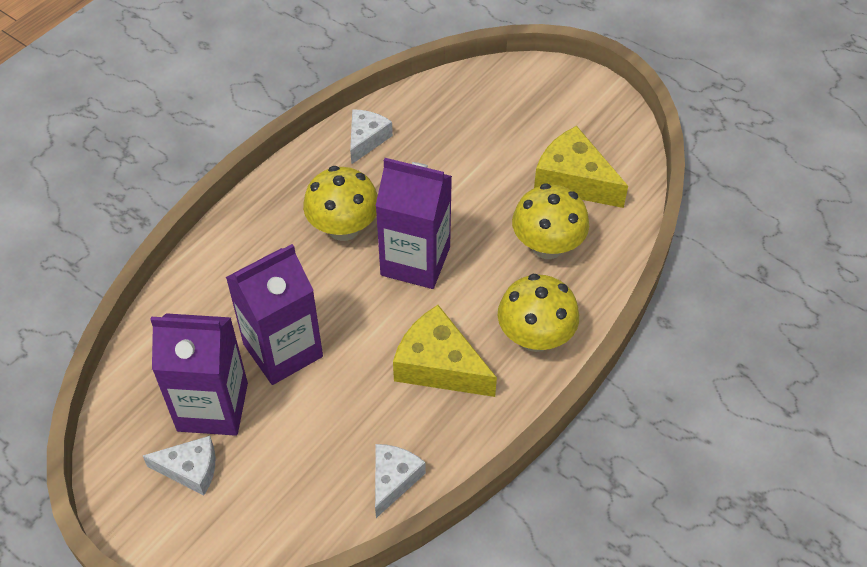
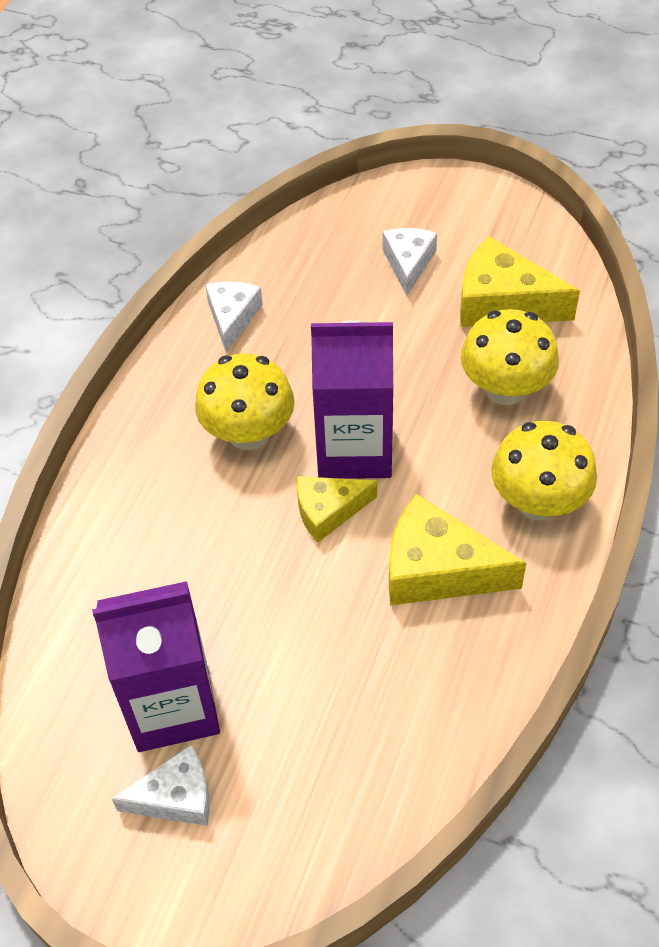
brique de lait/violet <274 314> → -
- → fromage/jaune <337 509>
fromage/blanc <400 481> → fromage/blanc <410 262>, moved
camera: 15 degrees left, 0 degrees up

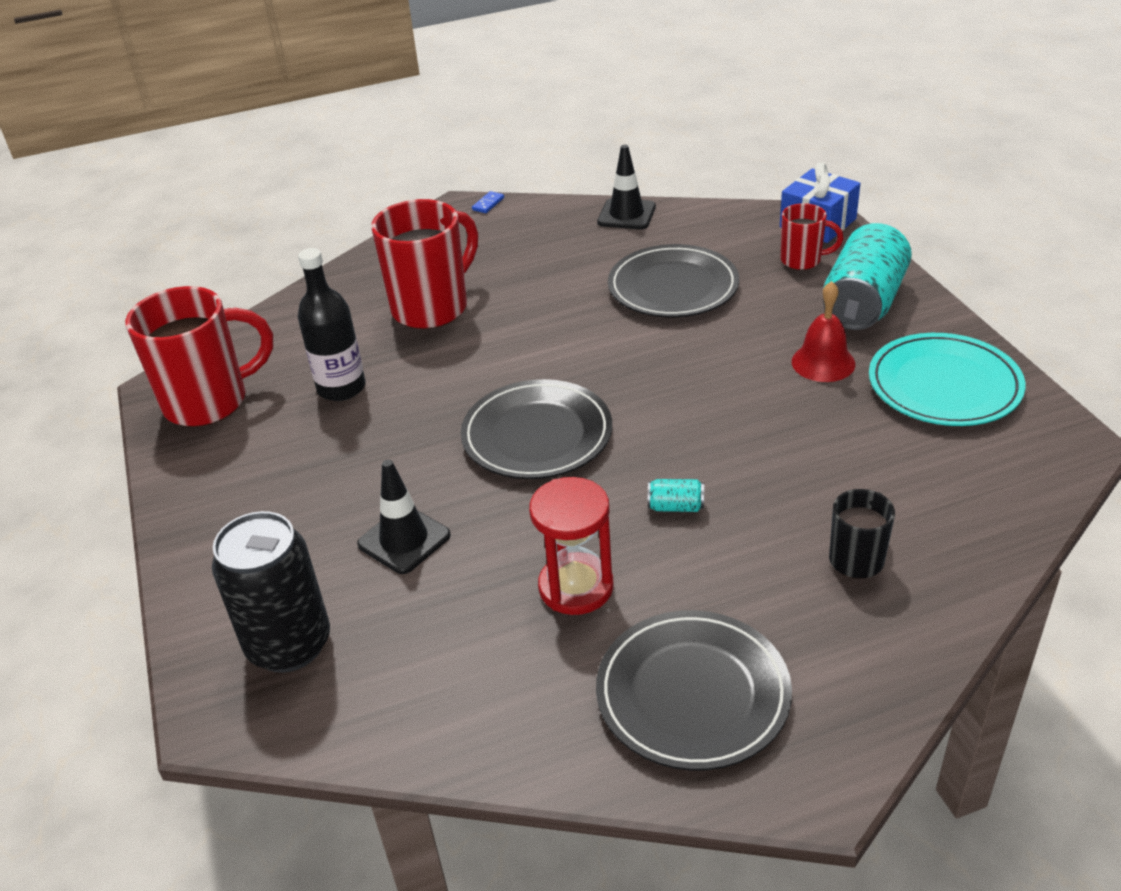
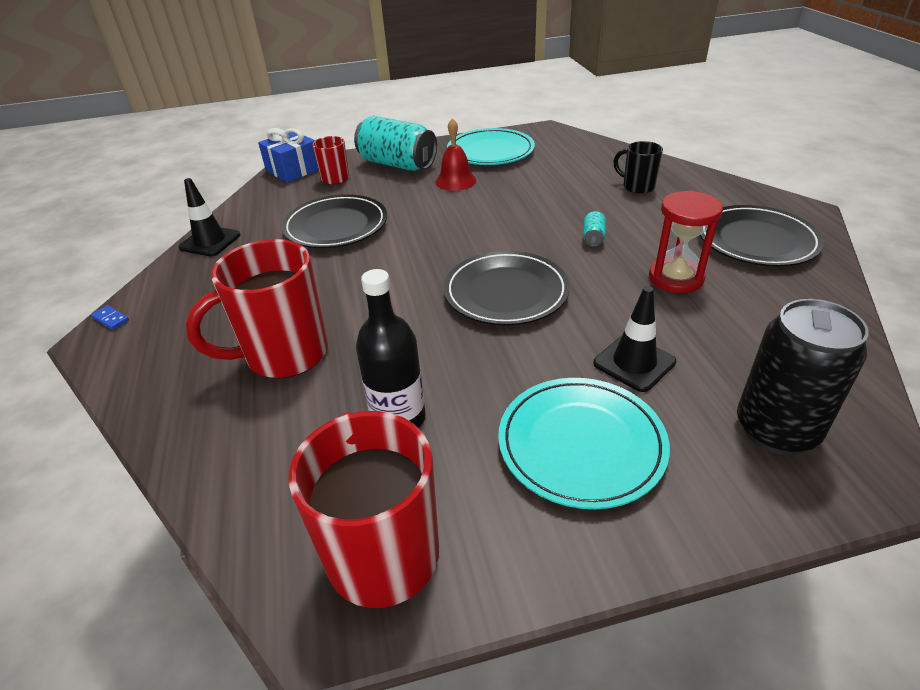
- → assiette/turquoise <584 443>
tasse/rouge <424 264> → tasse/rouge <256 309>, 75 degrees counterclockwise
camera: 85 degrees left, 0 degrees up

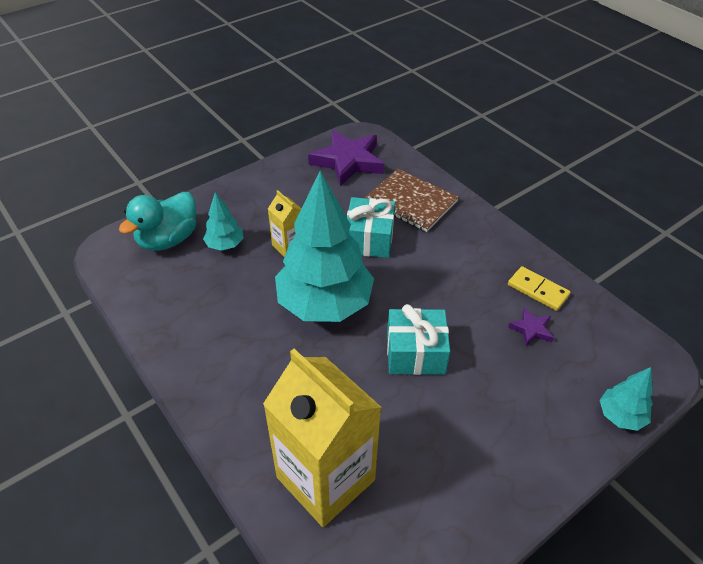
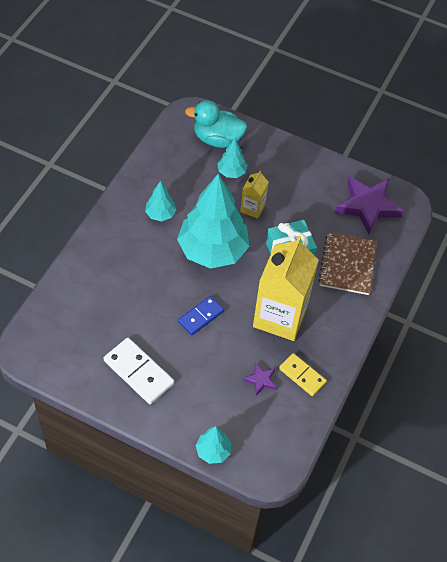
- → domino/blanc <139 371>
- → arbre/turquoise <160 201>
brique de lait/jaune <322 438> → brique de lait/jaune <286 288>, moved
cadeau/turquoise <418 339> → domino/bleu <201 315>
domino/jaune <539 288> → domino/jaune <303 374>, 60 degrees counterclockwise
camera: 60 degrees right, 10 degrees up

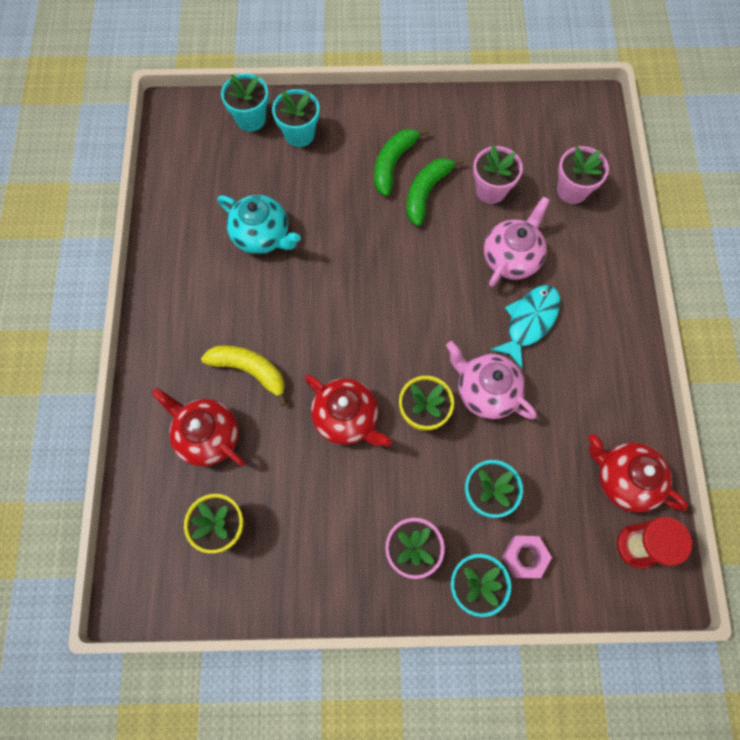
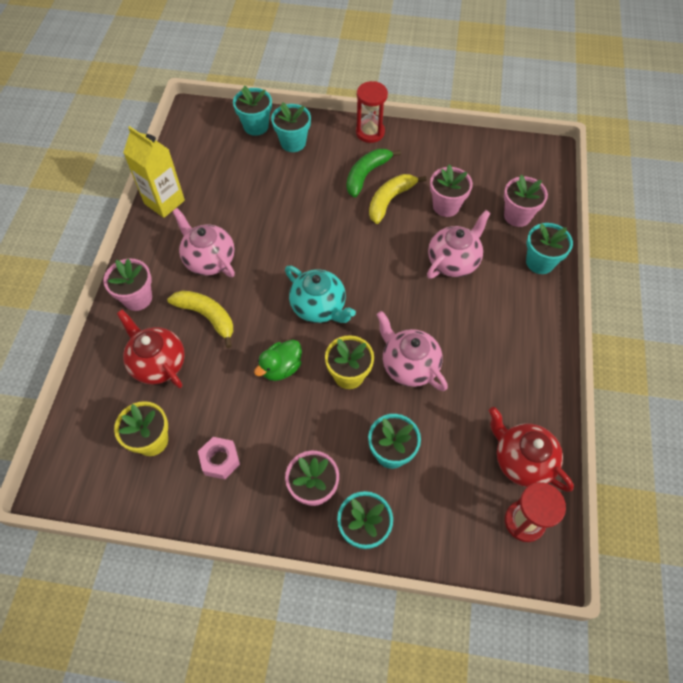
poisson/turquoise <525 327> → -
- → pot de fleurs/rose <127 285>
- → brique de lait/jaune <154 172>
- → théière/rose <203 242>
- → sablier/rouge <372 112>
- → pot de fleurs/turquoise <549 248>
théière/turquoise <259 224> → théière/turquoise <320 294>, moved
écrou/rose <527 557> → écrou/rose <219 458>, moved
théière/rouge <348 411> → canard/vert <278 360>
banane/vert <435 191> → banane/jaune <397 199>
camera: 10 degrees right, 10 degrees down

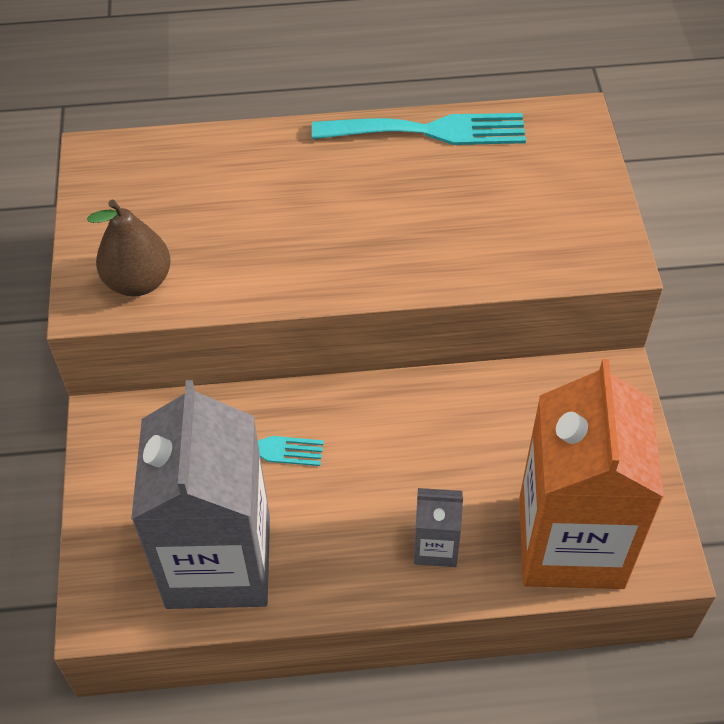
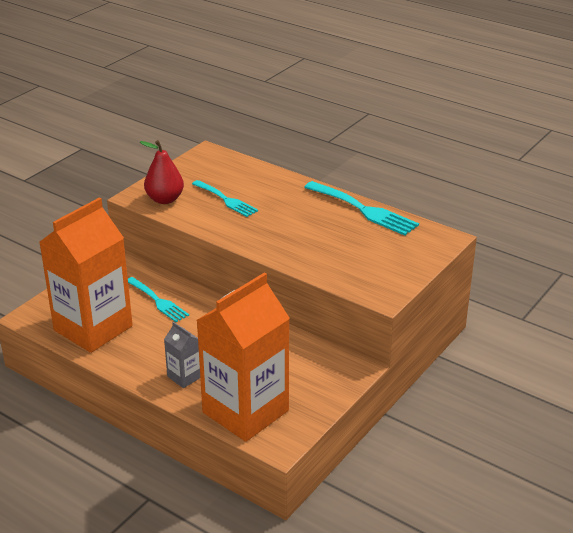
- → fourchette/turquoise <225 198>
poire/marron <129 248> → poire/rouge <162 172>
brique de lait/gris <200 494> → brique de lait/orange <86 275>
camera: 40 degrees right, 20 degrees down

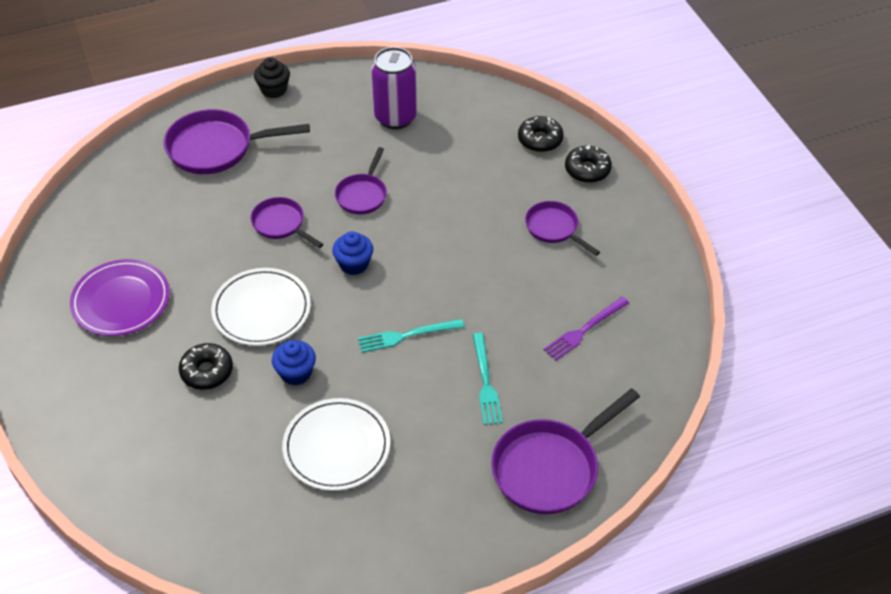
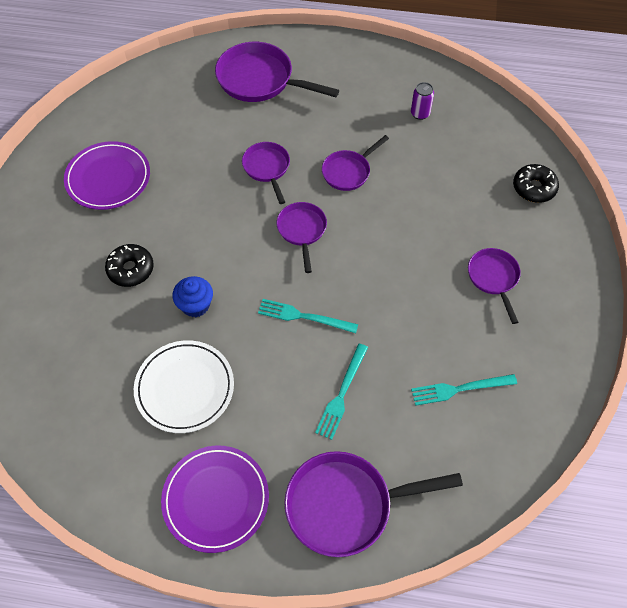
assiette/blanc <261 307> → -
muffin/noir <272 77> → -
beignet/noir <588 164> → -
- → assiette/violet <215 499>
muffin/bleu <352 253> → poêle/violet <301 237>
fourchette/violet <586 329> → fourchette/turquoise <464 390>
canette/violet <394 88> → canette/violet <422 101>, x0.49
camera: 30 degrees right, 10 degrees up

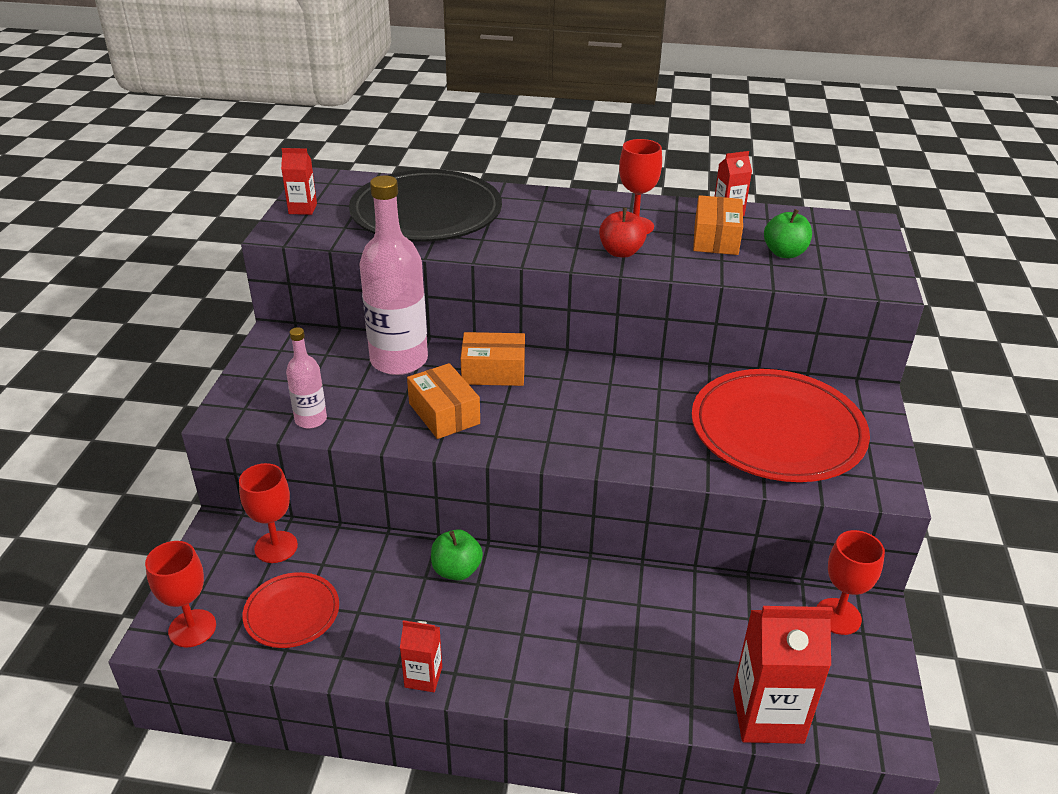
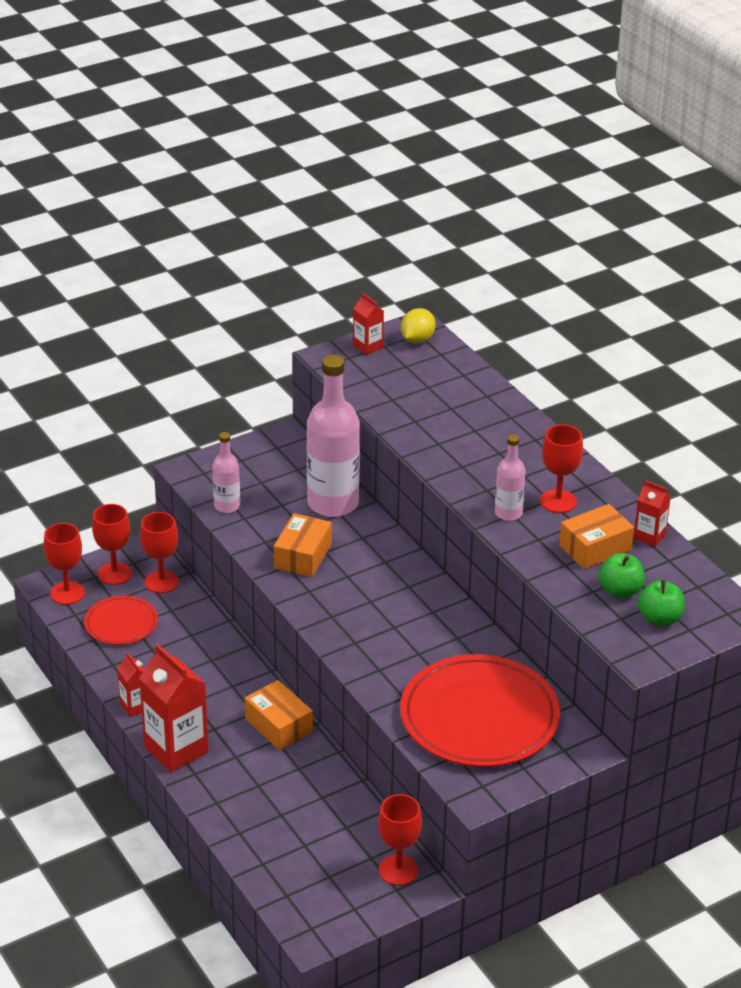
assiette/noir <425 205> → -
- → verre à pied/rouge <112 544>
- → citron/jaune <418 326>
pomme/vert <457 555> → pomme/vert <661 603>, moved
boîte/orange <493 359> → boîte/orange <279 715>, moved
brique de lait/rouge <783 675> → brique de lait/rouge <174 708>, moved
pomme/rouge <623 233> → bouteille/rose <510 477>
camera: 50 degrees right, 0 degrees up

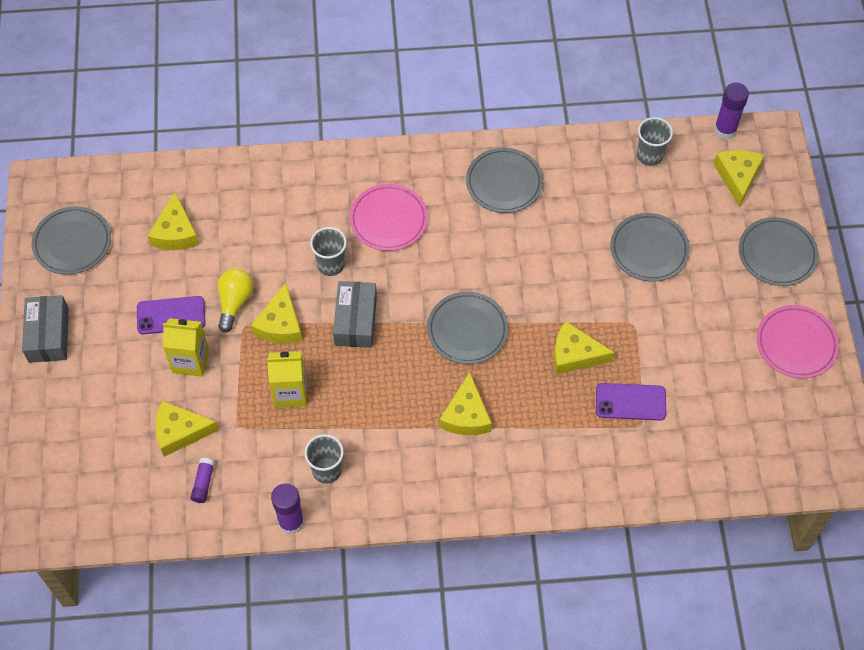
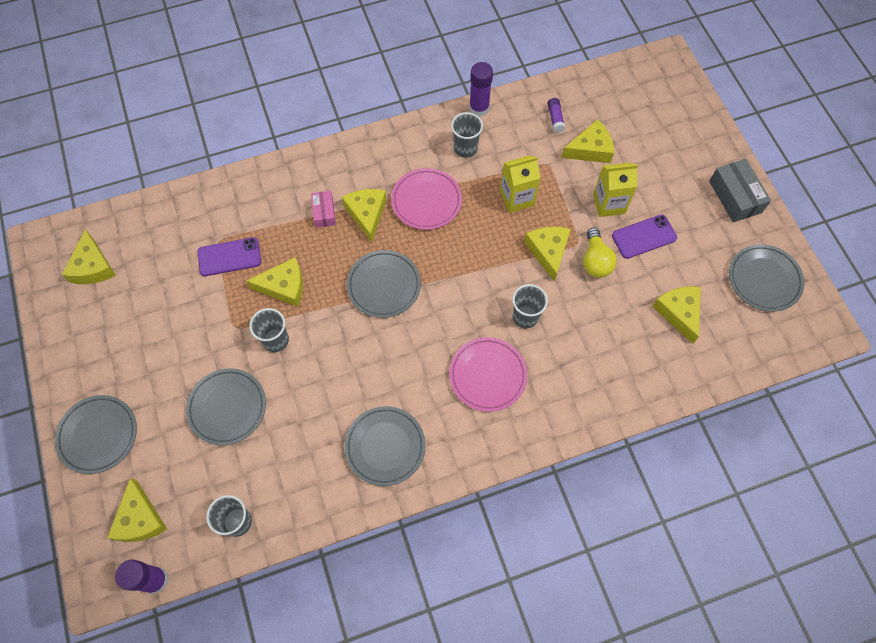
boîte/gris <355 314> → -
- → fromage/jaune <89 256>
- → gobelet/gris <269 330>
- → boîte/rose <323 209>
assiette/rose <797 341> → assiette/rose <426 199>, moved
camera: 165 degrees right, 5 degrees up

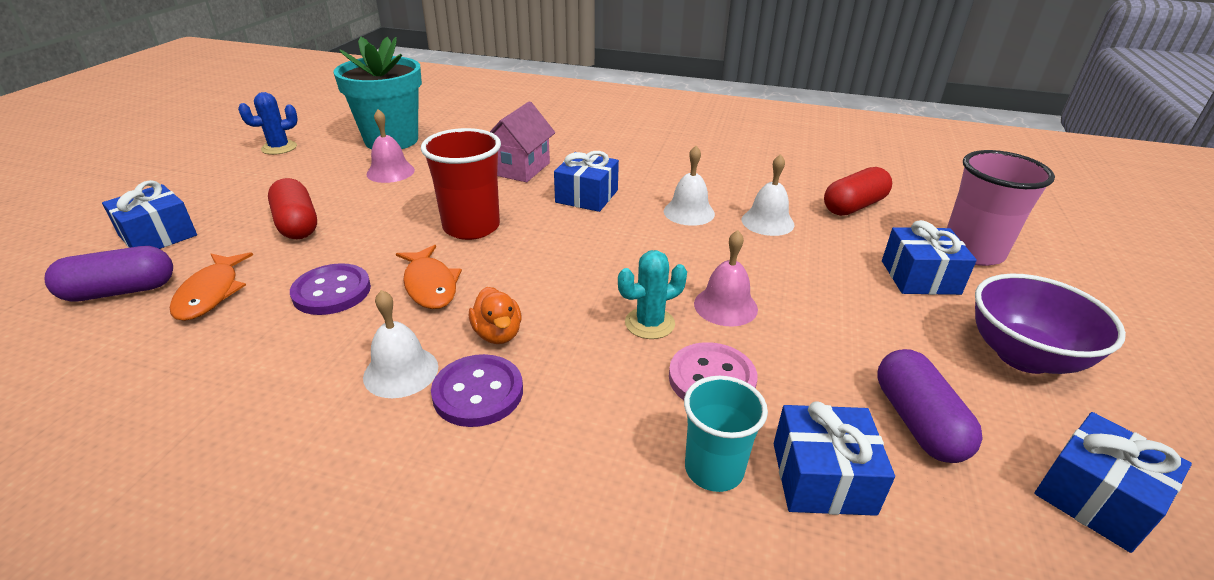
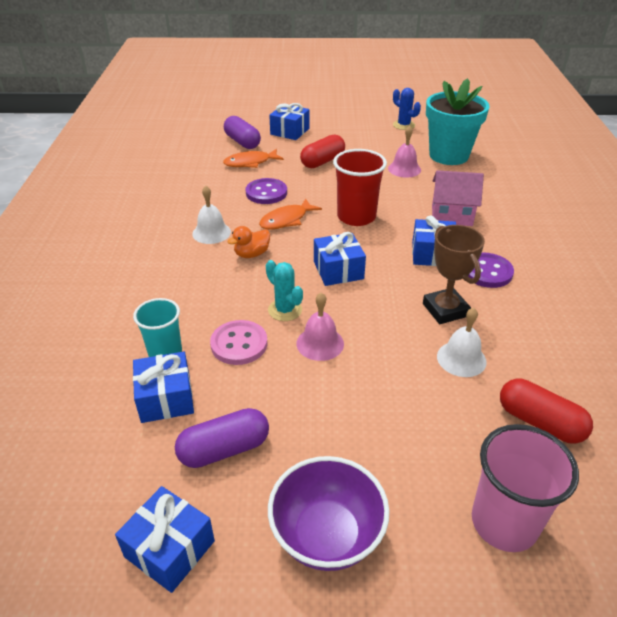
bouton/violet <477 390> → bouton/violet <491 270>, moved
cadeau/bleu <929 257> → cadeau/bleu <340 259>, moved
cloche/blanc <689 186> → trophée/marron <454 274>
camera: 75 degrees right, 5 degrees up

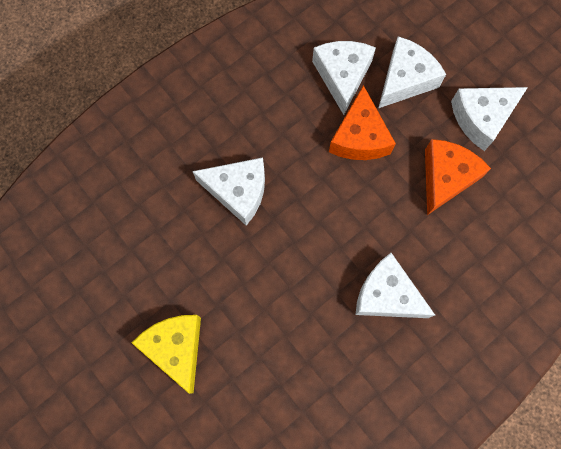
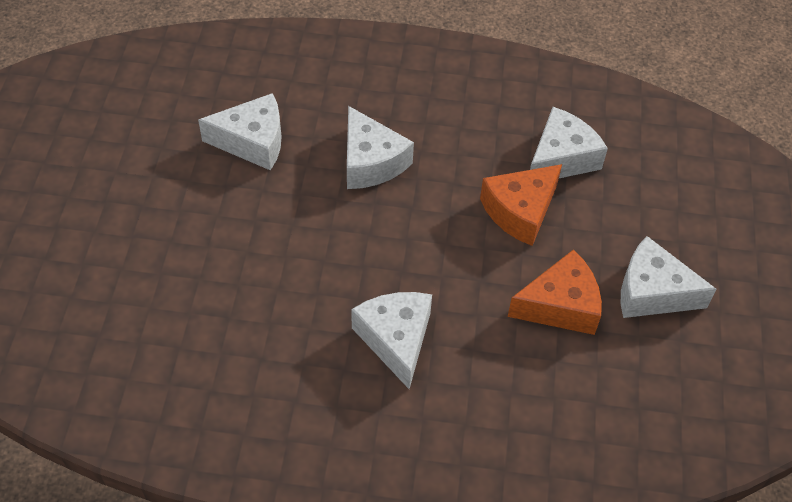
fromage/jaune <166 354> → -
fromage/blanc <412 72> → fromage/blanc <240 131>, moved
camera: 45 degrees right, 20 degrees down

